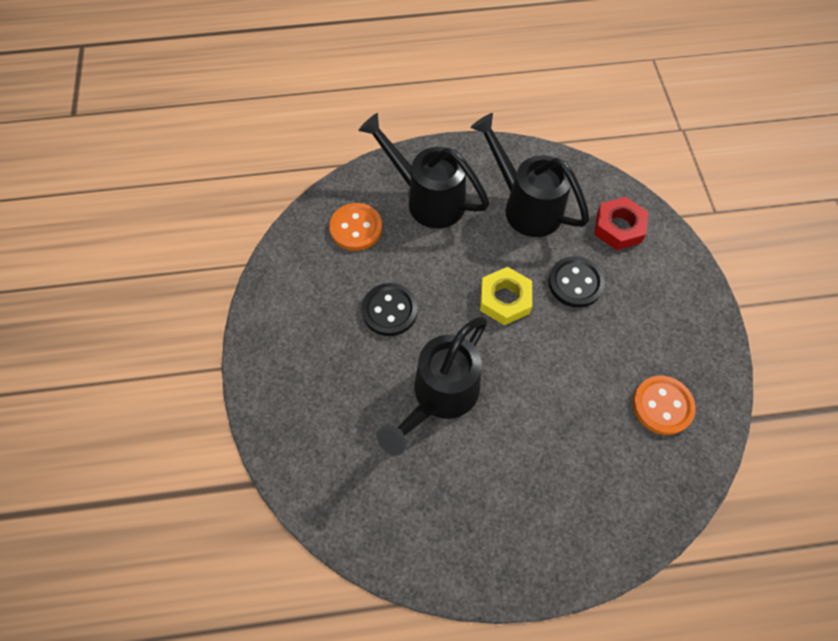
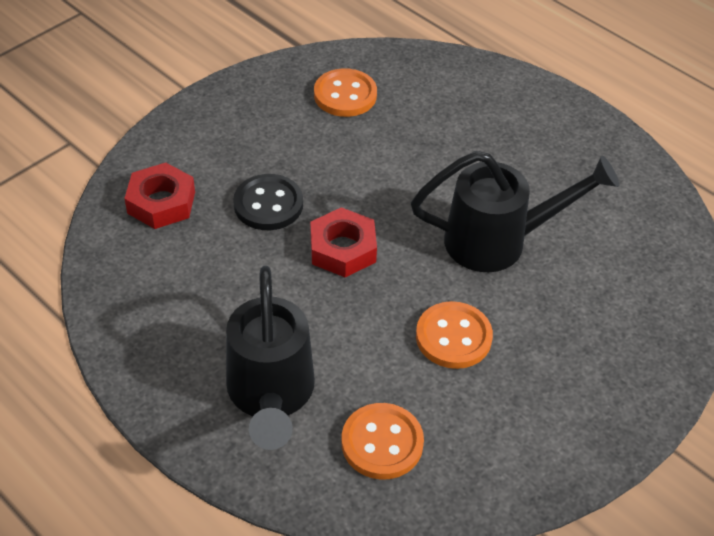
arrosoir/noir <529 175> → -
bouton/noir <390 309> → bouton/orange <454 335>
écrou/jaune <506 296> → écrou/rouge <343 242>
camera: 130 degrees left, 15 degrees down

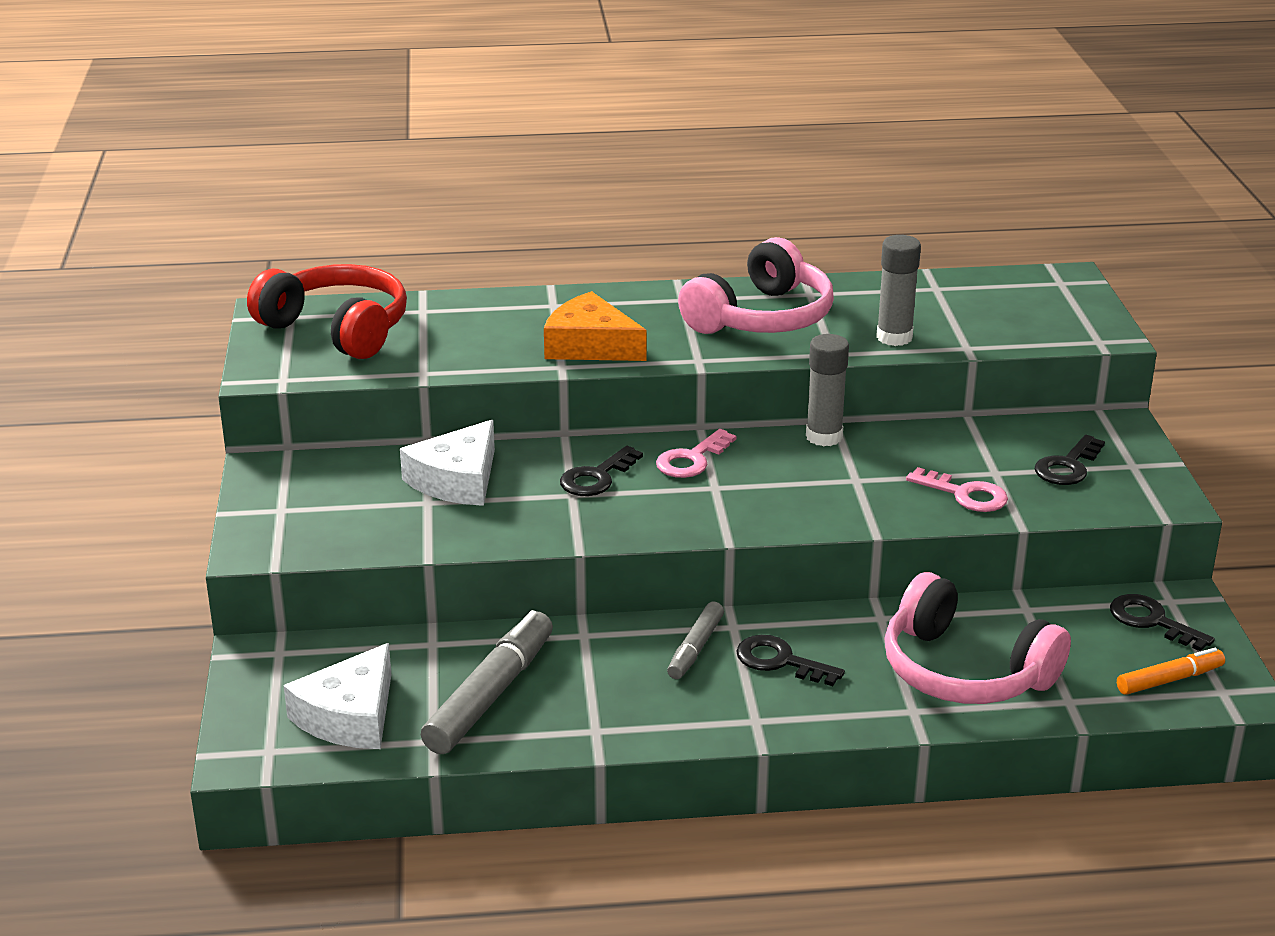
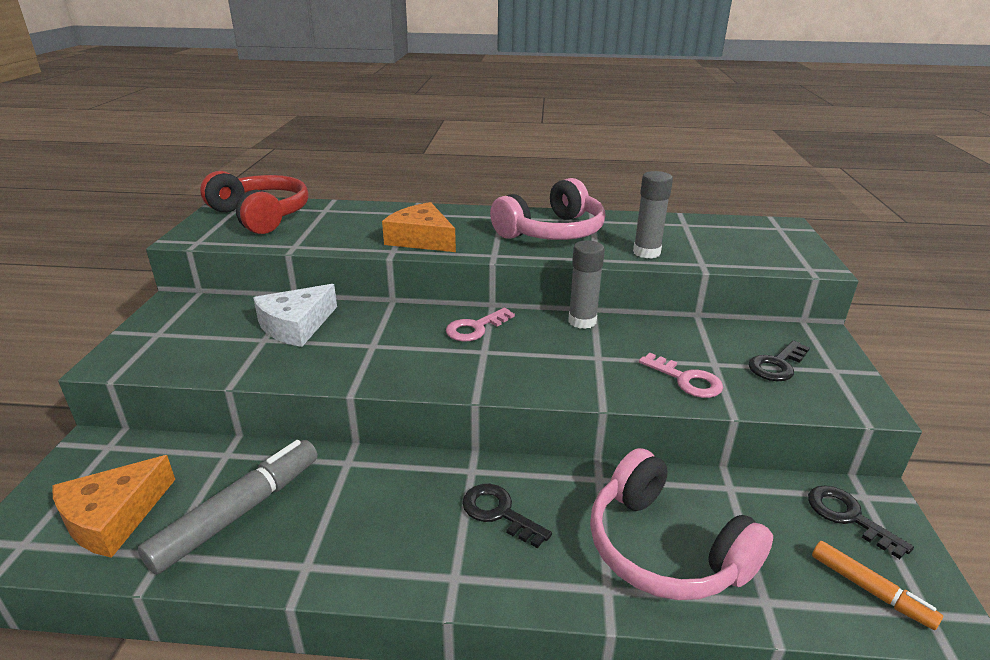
clé/noir <601 471> → -
feutre/gris <695 640> → -
fromage/blanc <337 696> → fromage/orange <113 506>
feutre/orange <1171 671> → feutre/orange <877 585>, 60 degrees clockwise
camera: 10 degrees right, 0 degrees up

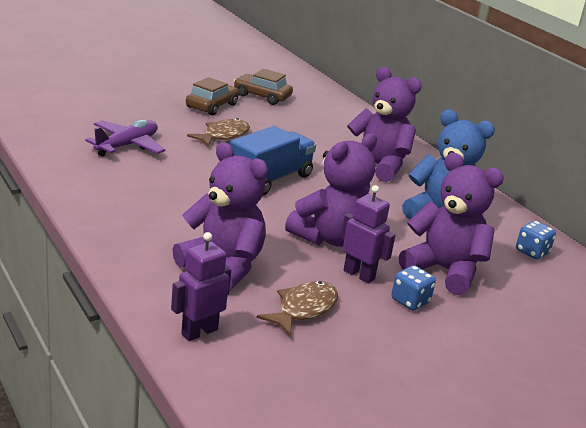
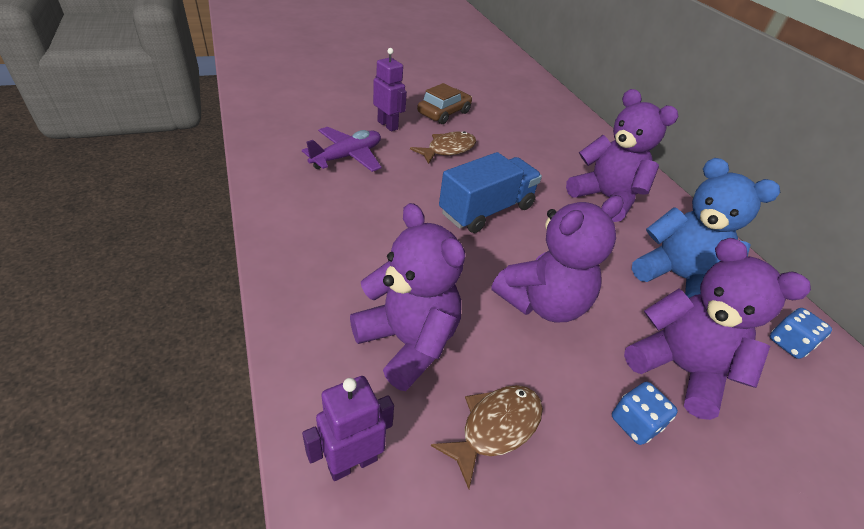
voiture/marron <263 87> → -
robot/violet <368 234> → robot/violet <390 89>, moved
camera: 10 degrees right, 15 degrees up

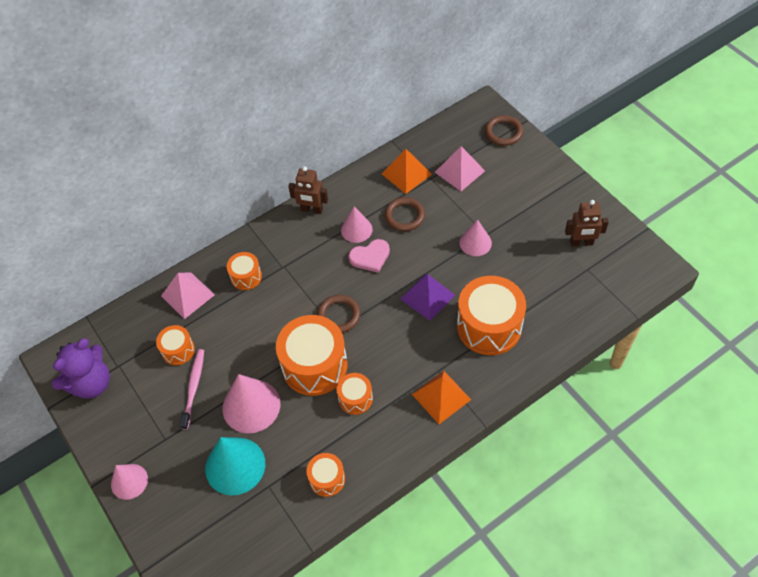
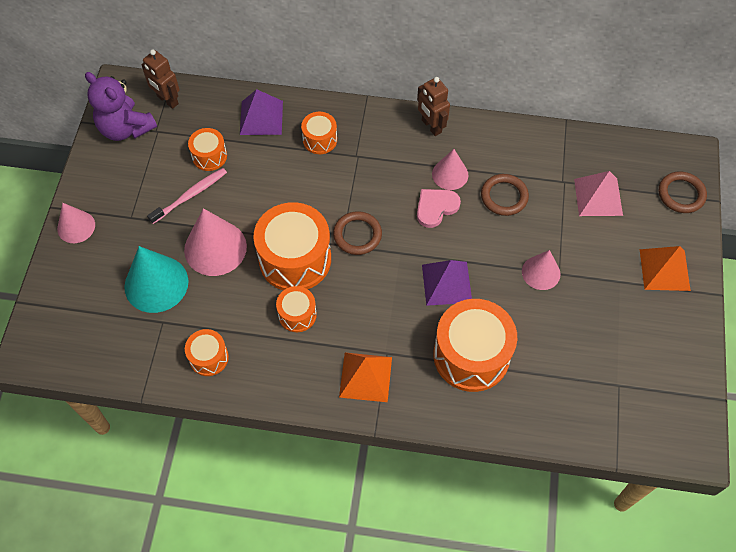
pyramide/orange <407 171> → pyramide/orange <665 268>, moved
robot/marron <587 223> → robot/marron <160 79>, moved
pyramide/rose <188 296> → pyramide/violet <261 112>
ours en peluche/violet <81 368> → ours en peluche/violet <121 106>, 45 degrees clockwise
cœur/rose <369 256> → cœur/rose <439 208>, 120 degrees clockwise
camera: 40 degrees right, 5 degrees up

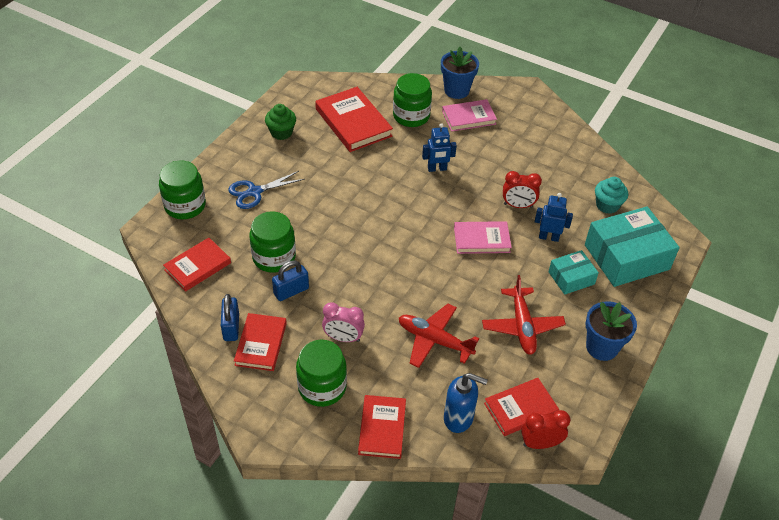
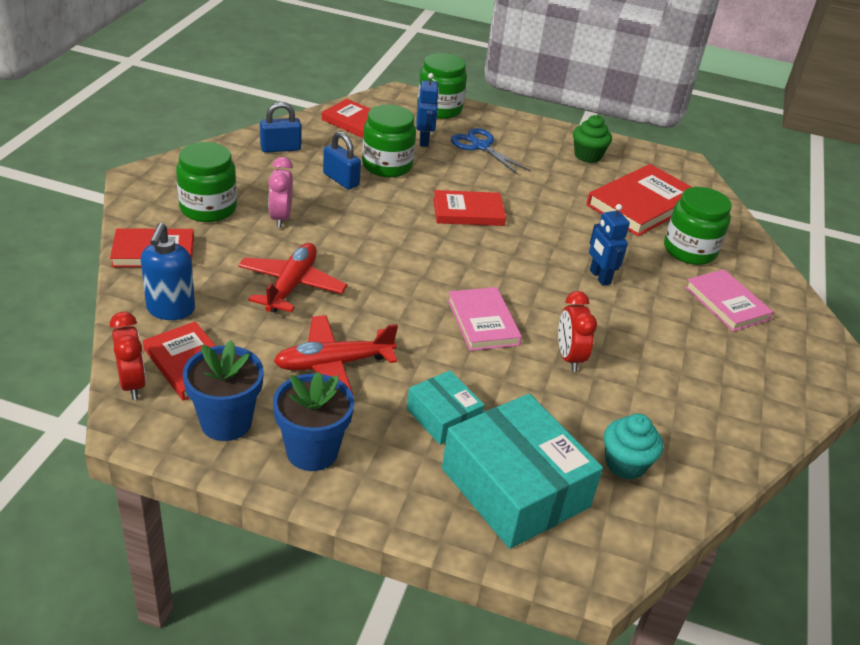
livre/rouge <260 342> → livre/rouge <469 208>, moved
pot de fleurs/bleu <460 73> → pot de fleurs/bleu <223 390>, moved
robot/bleu <554 217> → robot/bleu <427 110>, moved
camera: 75 degrees right, 10 degrees down

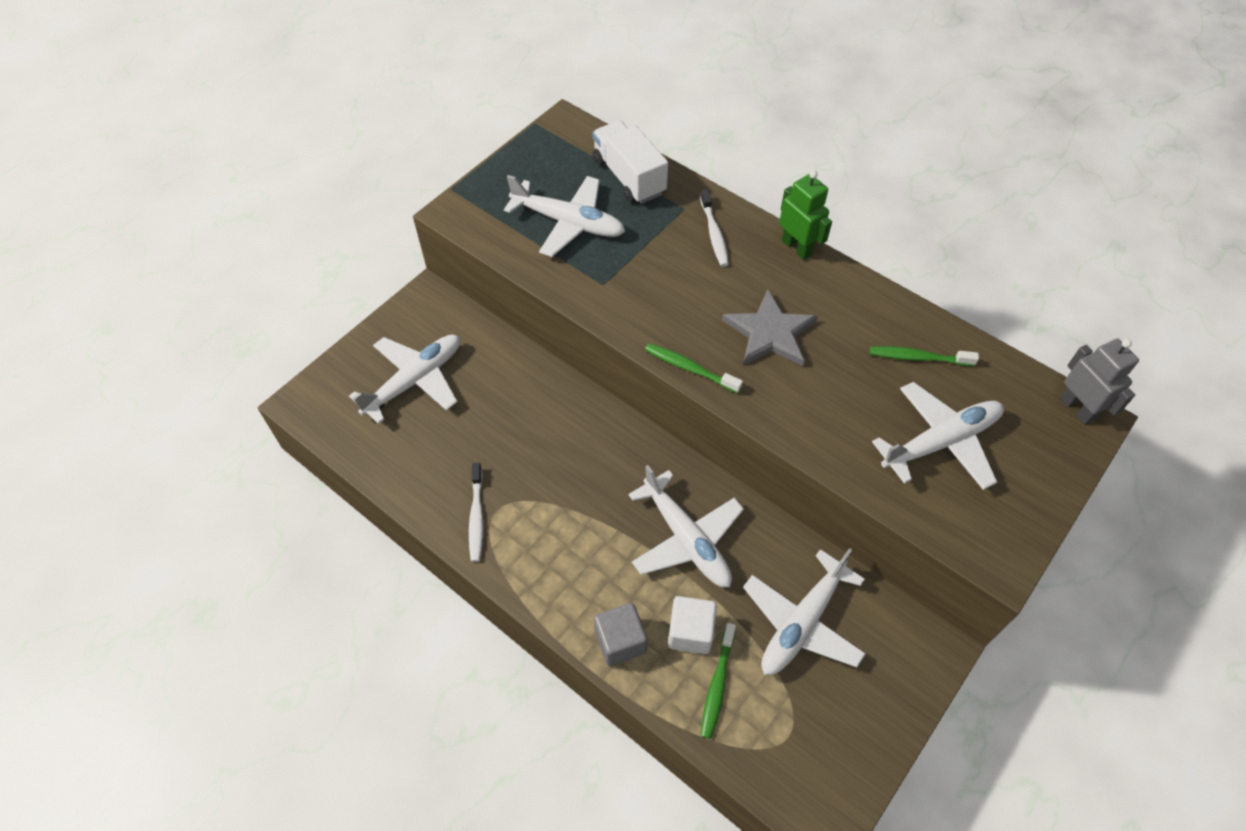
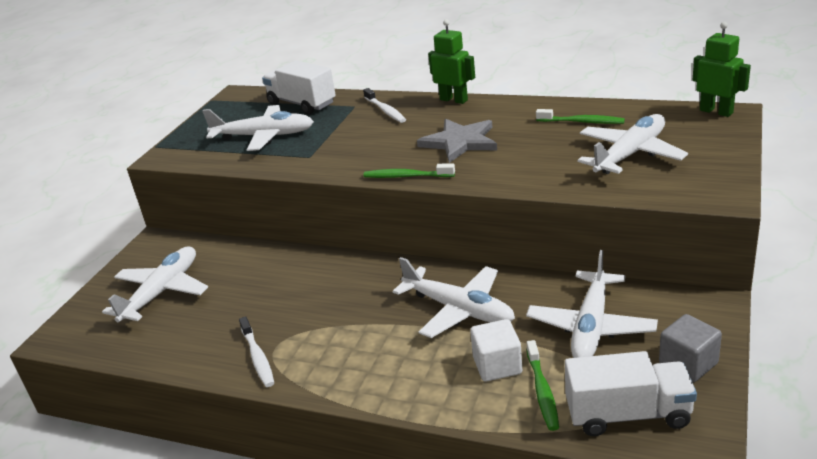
- → camion/blanc <631 393>
cube/gris <620 634> → cube/gris <690 348>, moved
robot/gris <1099 382> → robot/vert <722 69>
brosse à dents/vert <924 356> → brosse à dents/vert <580 116>, 150 degrees counterclockwise
camera: 15 degrees left, 25 degrees down

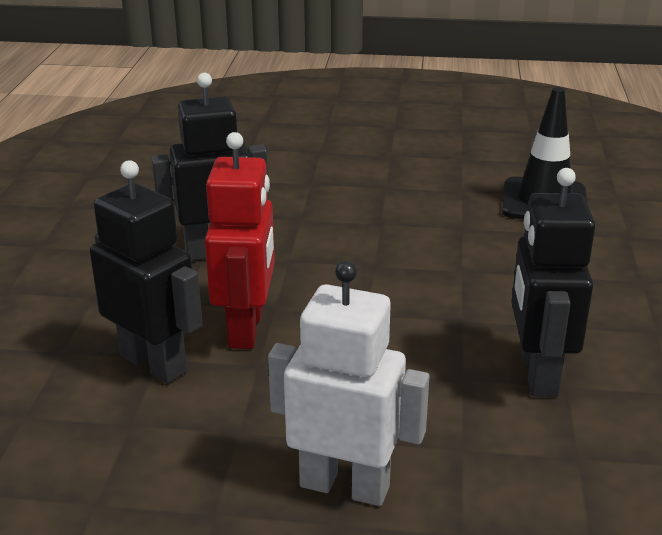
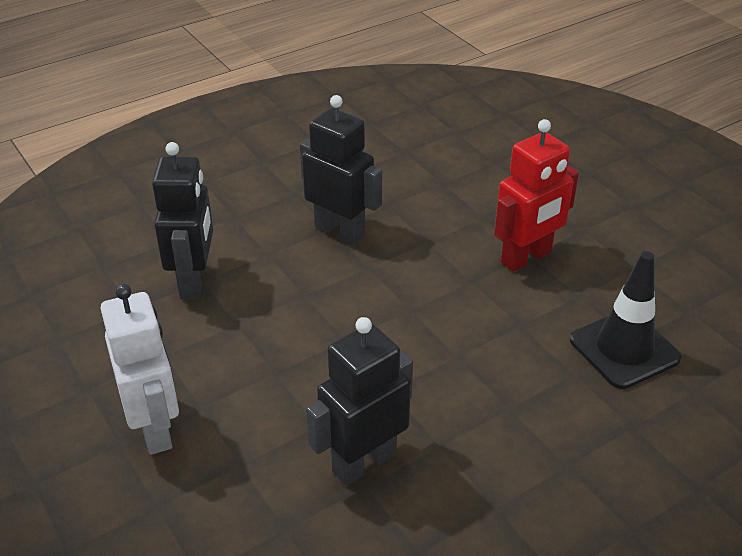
robot/rouge <240 240> → robot/rouge <536 195>, moved
camera: 50 degrees right, 10 degrees up

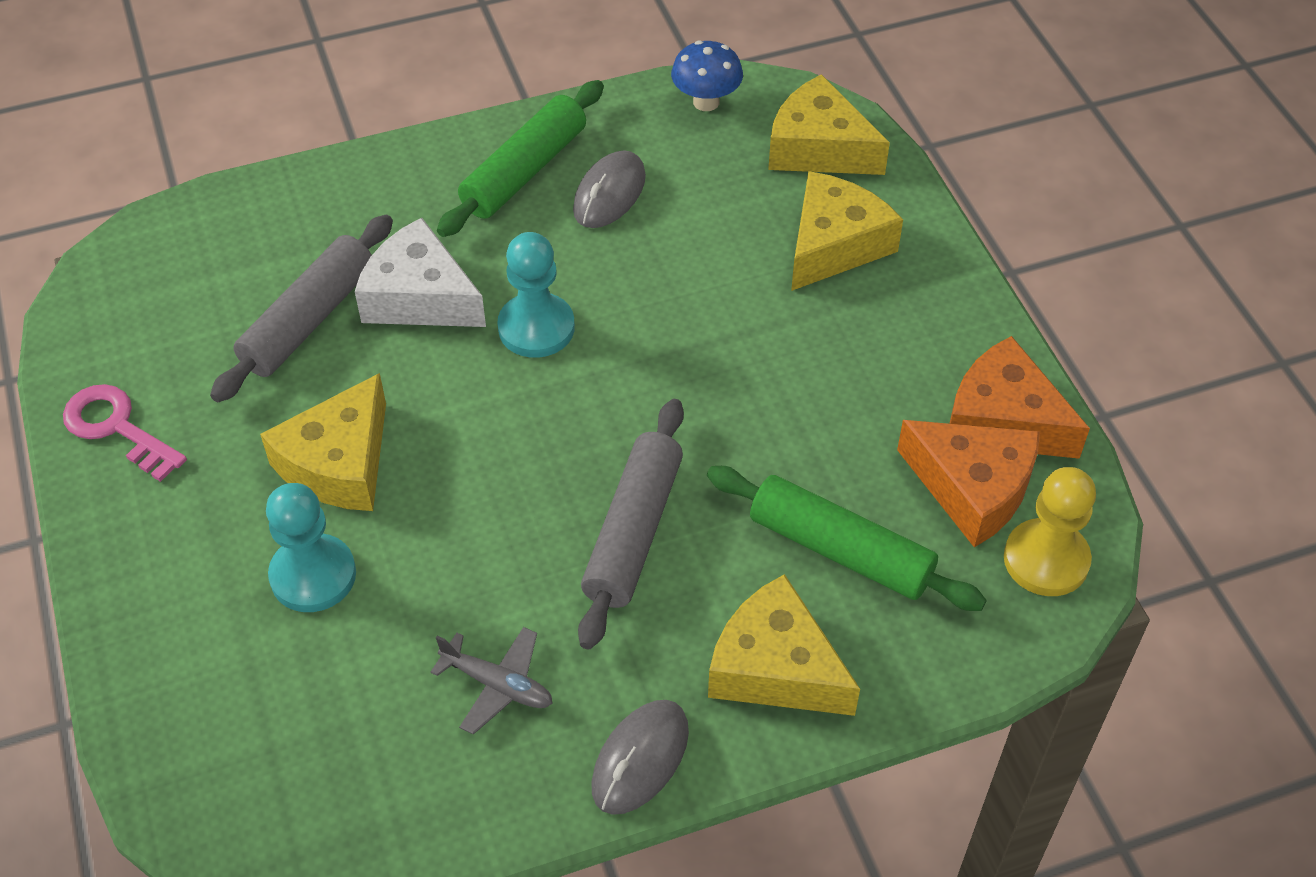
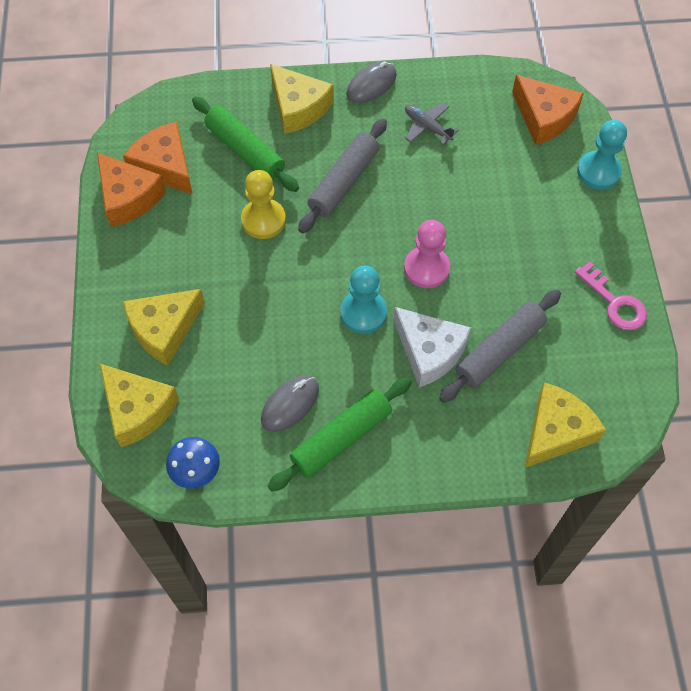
- → pion/rose <427 254>
- → fromage/orange <548 110>
fromage/jaune <323 442> → fromage/jaune <565 425>, moved
pion/turquoise <311 547> → pion/turquoise <602 155>, moved
pion/jaune <1050 531> → pion/jaune <263 204>, moved
camera: 165 degrees left, 10 degrees up

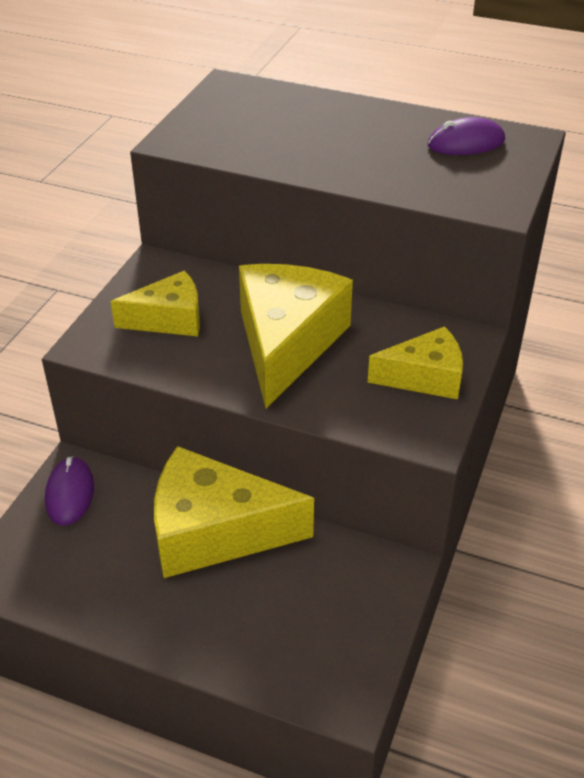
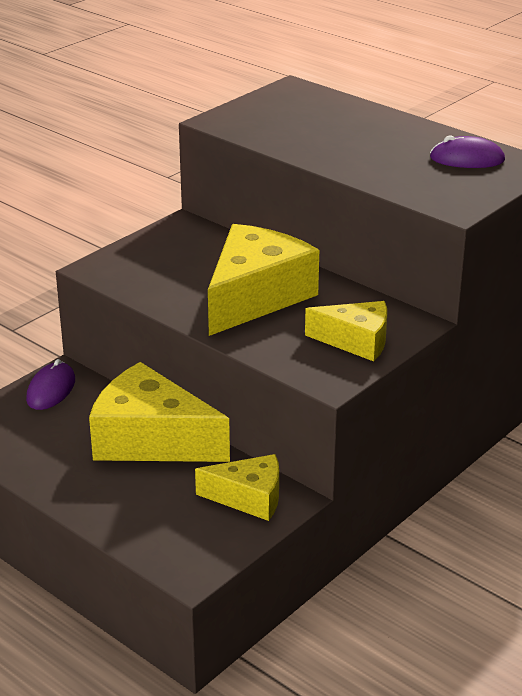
fromage/jaune <155 303> → fromage/jaune <237 487>, moved
camera: 20 degrees right, 10 degrees down

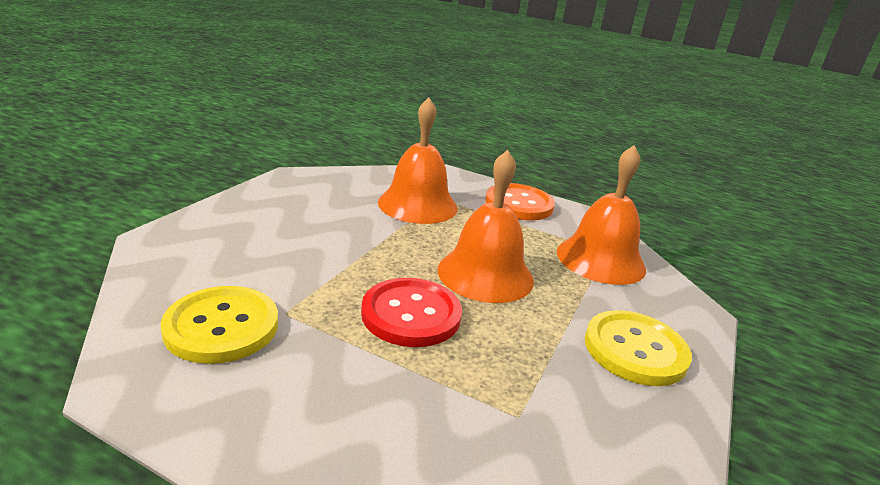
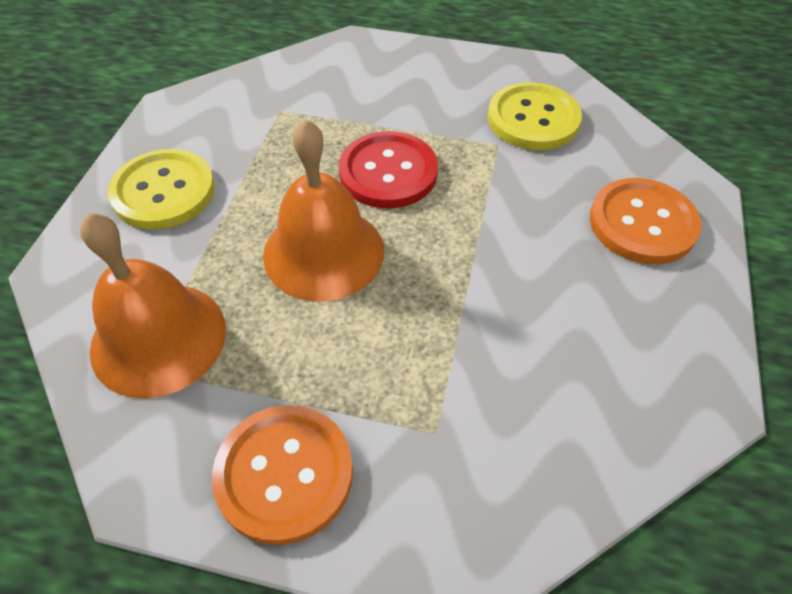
cloche/orange <418 161> → -
- → bouton/orange <646 221>
camera: 170 degrees right, 25 degrees up

